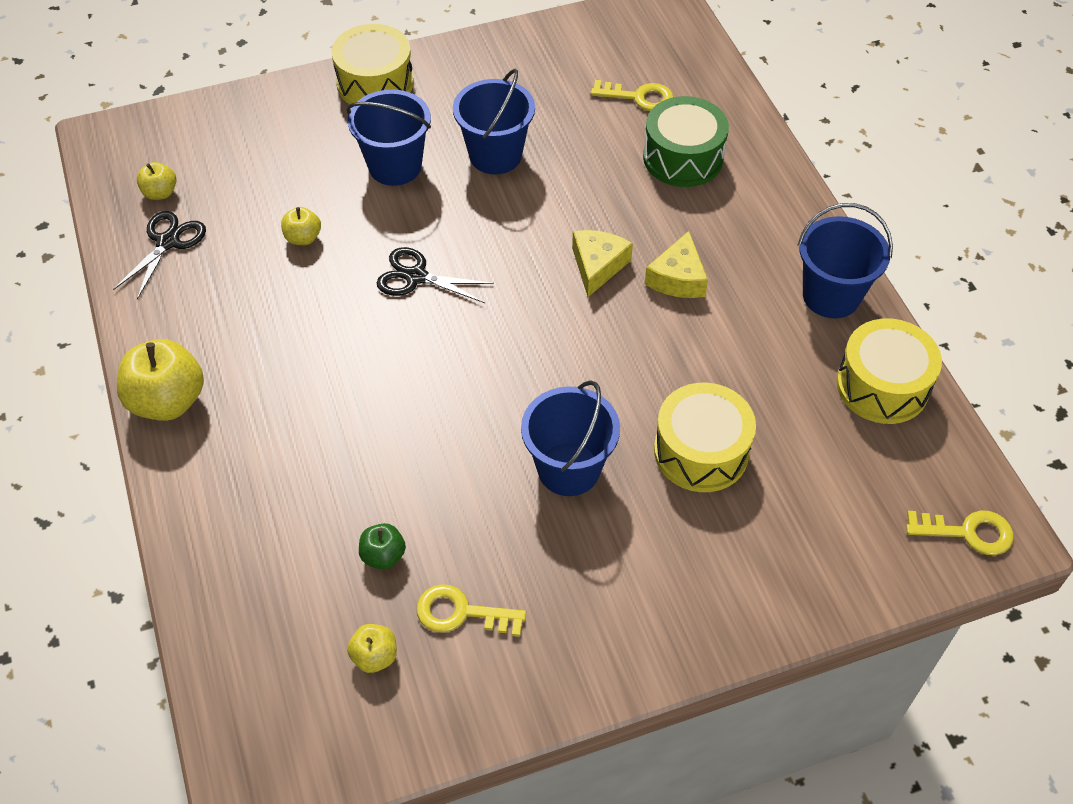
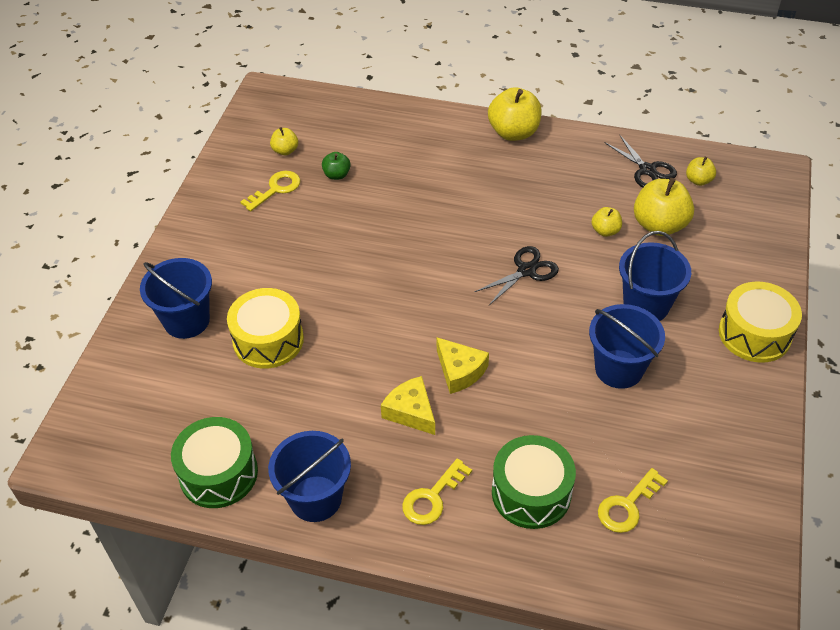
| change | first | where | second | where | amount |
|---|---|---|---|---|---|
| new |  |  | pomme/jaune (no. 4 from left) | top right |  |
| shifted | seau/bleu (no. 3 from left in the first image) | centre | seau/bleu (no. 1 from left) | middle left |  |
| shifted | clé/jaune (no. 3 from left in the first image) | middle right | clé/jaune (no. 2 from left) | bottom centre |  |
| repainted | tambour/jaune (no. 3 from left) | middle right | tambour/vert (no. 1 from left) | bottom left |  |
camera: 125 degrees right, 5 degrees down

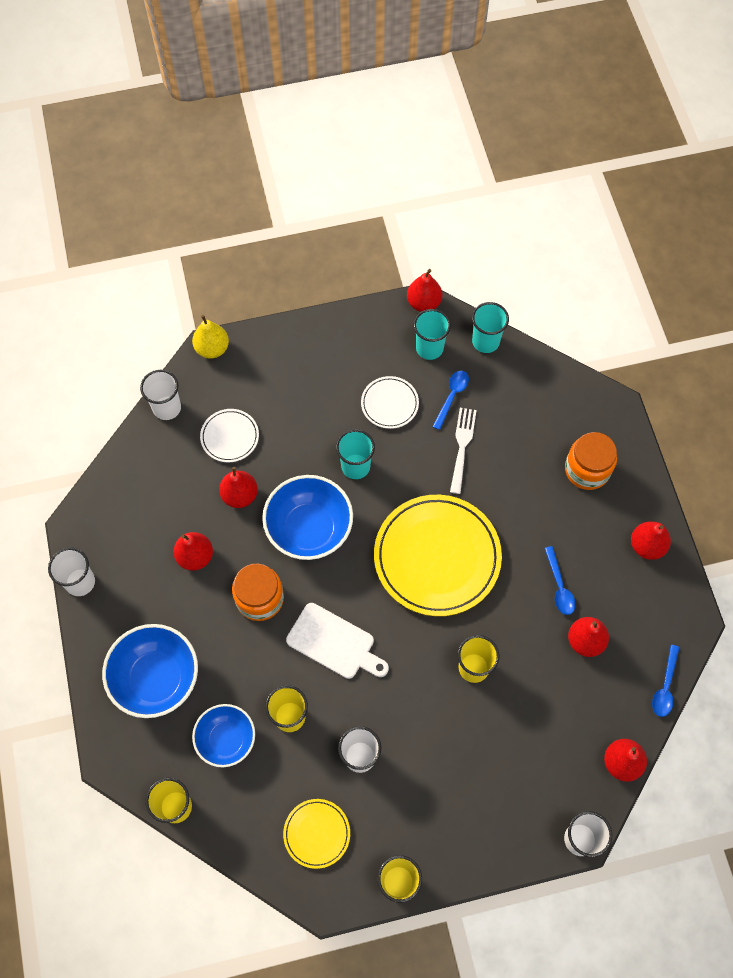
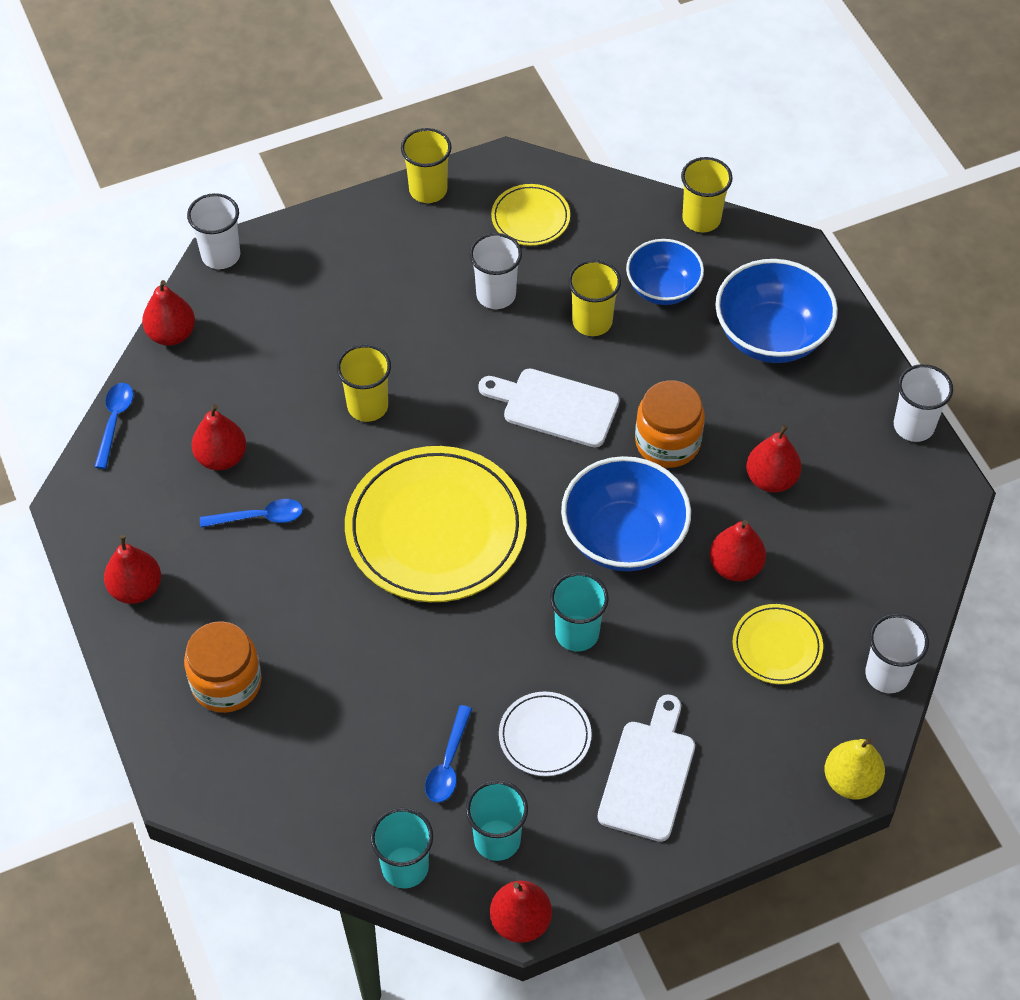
| change | first | where | second | where | amount |
|---|---|---|---|---|---|
| gone | fourchette/blanc | centre |  |  |  |
| new |  |  | planche à découper/blanc (no. 2 from left) | bottom centre |  |
| repainted | assiette/blanc (no. 1 from left) | middle left | assiette/jaune (no. 3 from left) | middle right |  |
| rotated | cuillère/bleu (no. 2 from left) | middle right |  | middle left | 105 degrees clockwise |
camera: 170 degrees right, 10 degrees down

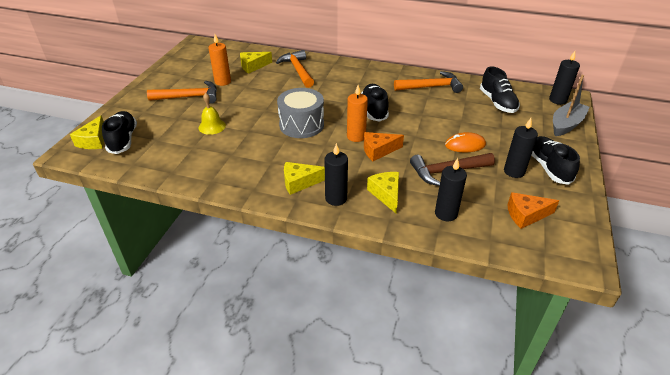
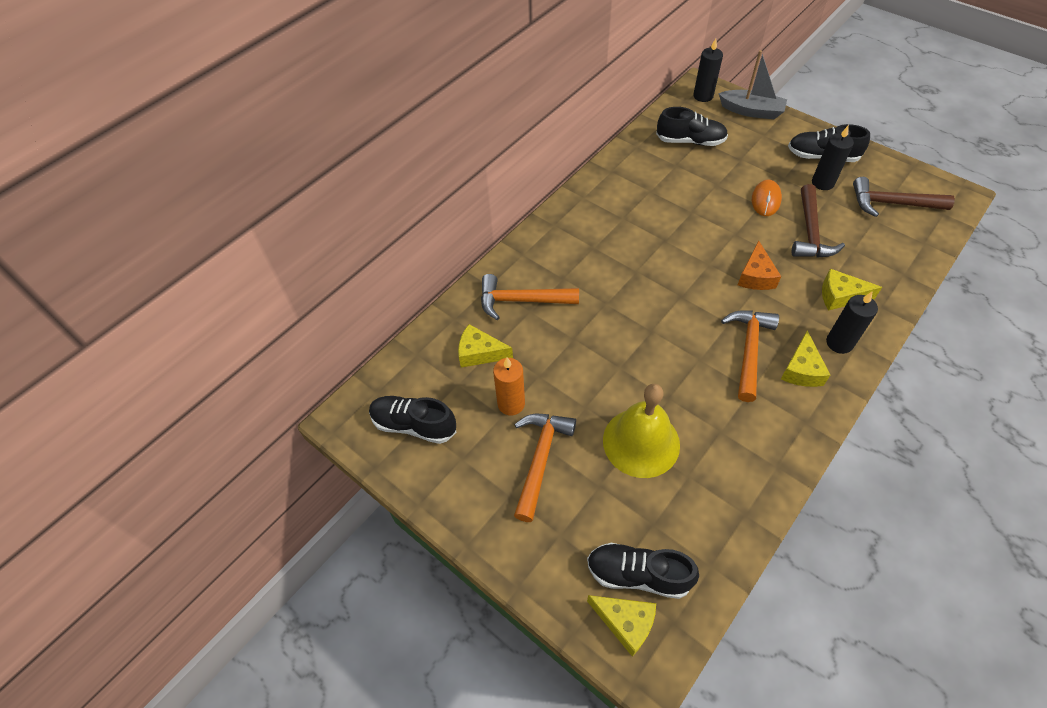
| change | first | where | second | where | amount |
|---|---|---|---|---|---|
| gone | tambour/gris | top centre |  |  |  |
| gone | bougie/orange (no. 2 from left) | top centre |  |  |  |
| gone | bougie/noir (no. 2 from left) | middle right |  |  |  |
| shifted | chaussure/noir (no. 2 from left in the first image) | top centre | chaussure/noir (no. 1 from left) | centre |  |
| shifted | marteau/orange (no. 3 from left) | top centre |  | middle right |  |
| swapped | fromage/orange (no. 2 from left) | middle right | marteau/marron (no. 2 from left) | top right |  |
| rotated | fromage/jaune (no. 2 from left in the first image) | top centre | fromage/jaune (no. 1 from left) | centre | 105 degrees clockwise |
| rotated | bateau/gris | top right |  | top right | 135 degrees clockwise |
| scaled | cloche/jaune | top left |  | centre | x1.84 |
camera: 65 degrees left, 15 degrees up

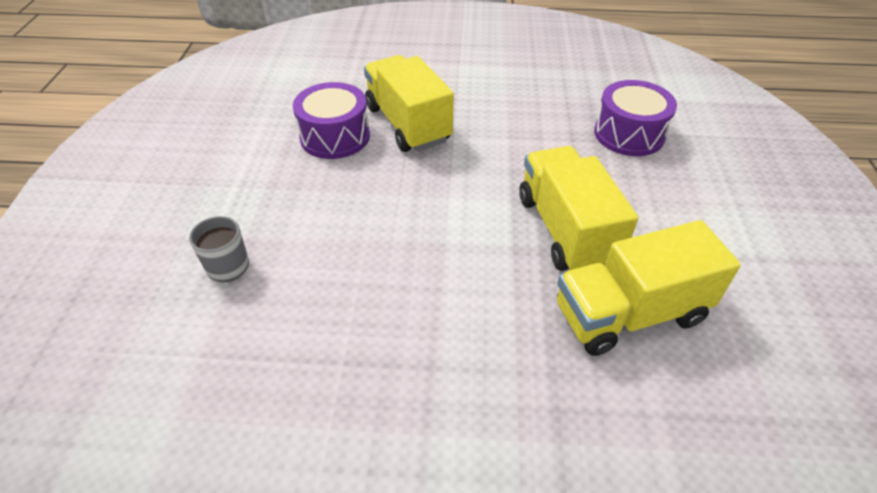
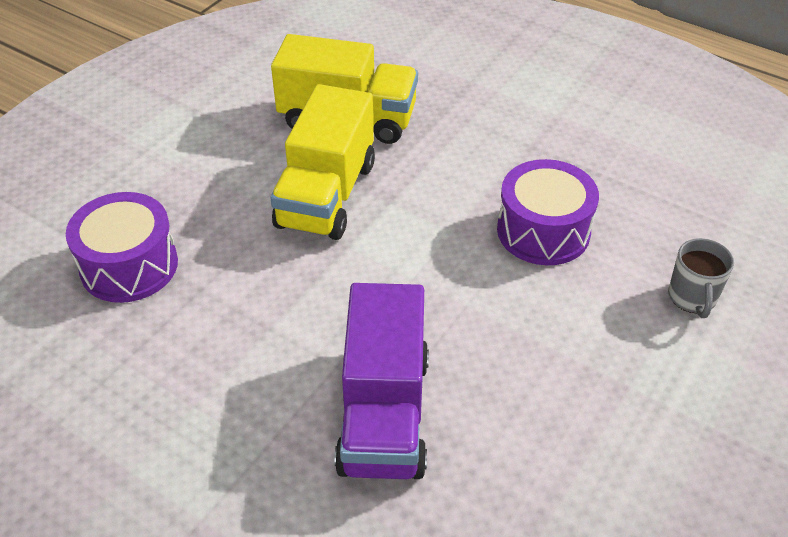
| change | first | where | second | where | amount |
|---|---|---|---|---|---|
| shifted | tambour/violet (no. 1 from left in the first image) | top centre | tambour/violet (no. 2 from left) | middle right |  |
| repainted | camion/jaune (no. 1 from left) | top centre | camion/violet | bottom centre |  |
camera: 150 degrees left, 0 degrees up

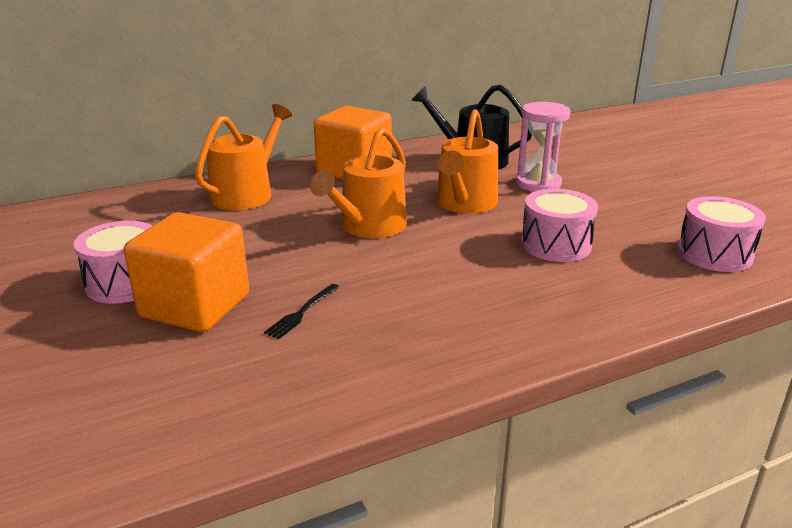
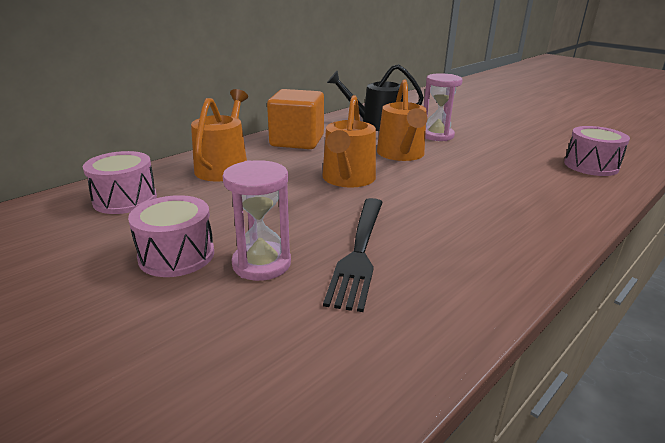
| change | first | where | second | where | amount |
|---|---|---|---|---|---|
| shifted | tambour/rose (no. 2 from left in the first image) | middle right | tambour/rose (no. 1 from left) | middle left |  |
| swapped | cube/orange (no. 1 from left) | middle left | sablier/rose (no. 1 from left) | centre |  |
| scaled | fourchette/noir | centre |  | centre | x2.15 |
camera: 20 degrees left, 0 degrees up

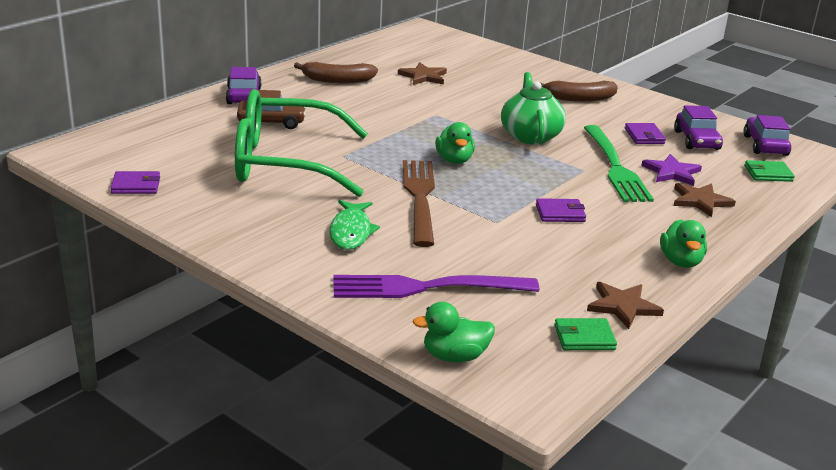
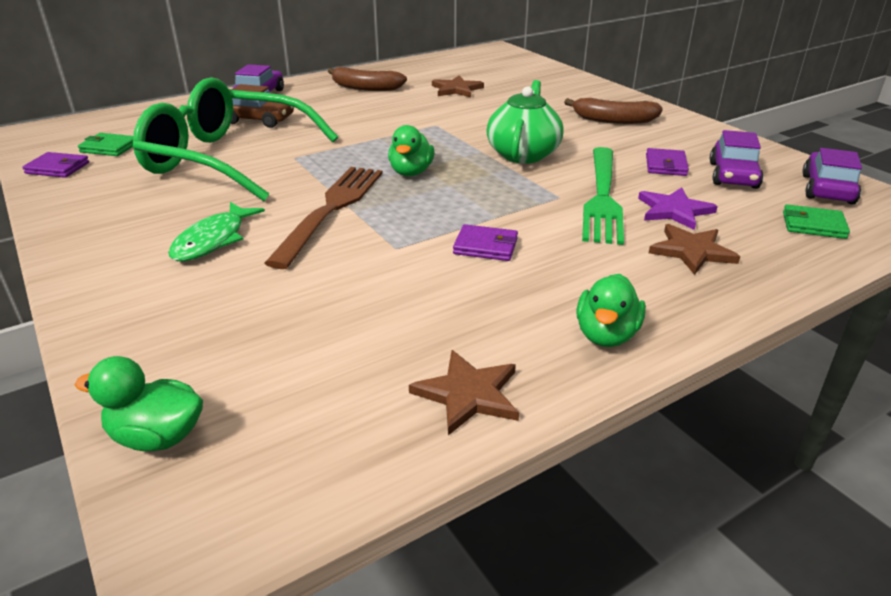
| change | first | where | second | where | amount |
|---|---|---|---|---|---|
| gone | fourchette/violet | centre |  |  |  |
| shifted | portefeuille/vert (no. 1 from left) | bottom right |  | top left |  |
camera: 20 degrees right, 5 degrees up

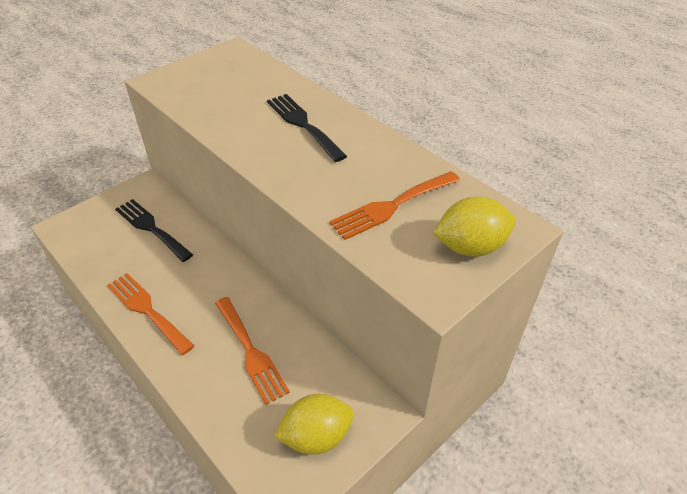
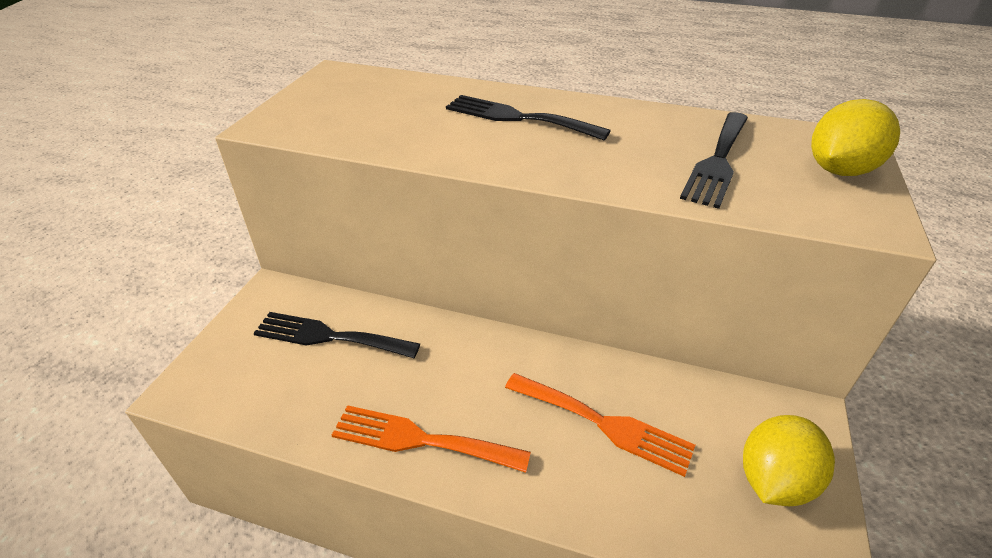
| change | first | where | second | where | amount |
|---|---|---|---|---|---|
| repainted | fourchette/orange (no. 3 from left) | centre | fourchette/noir (no. 3 from left) | top right |  |
camera: 30 degrees left, 5 degrees down

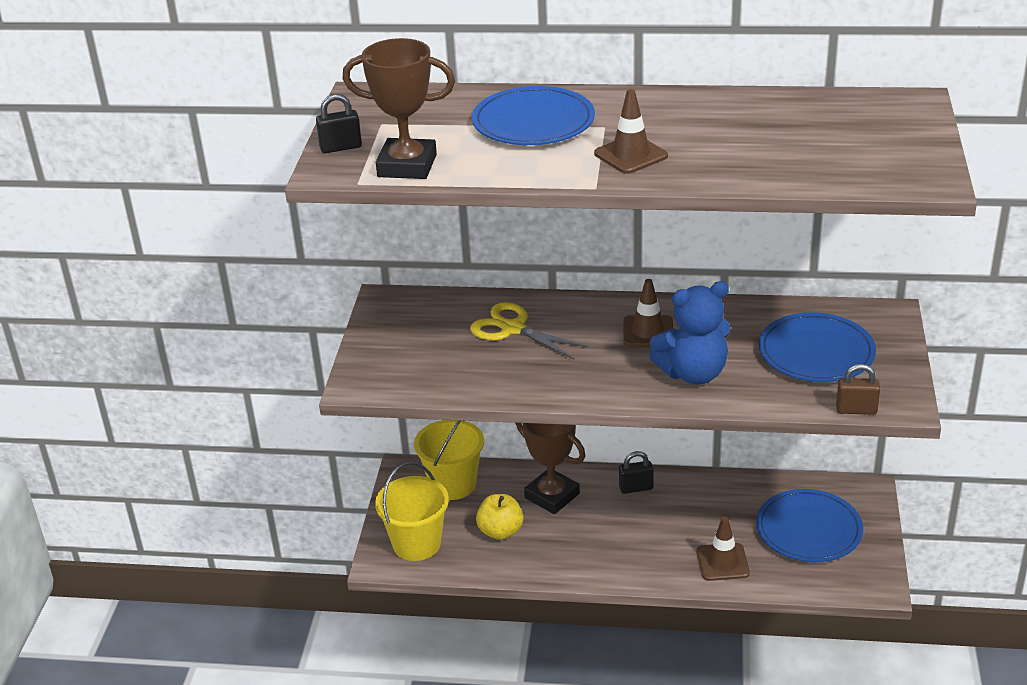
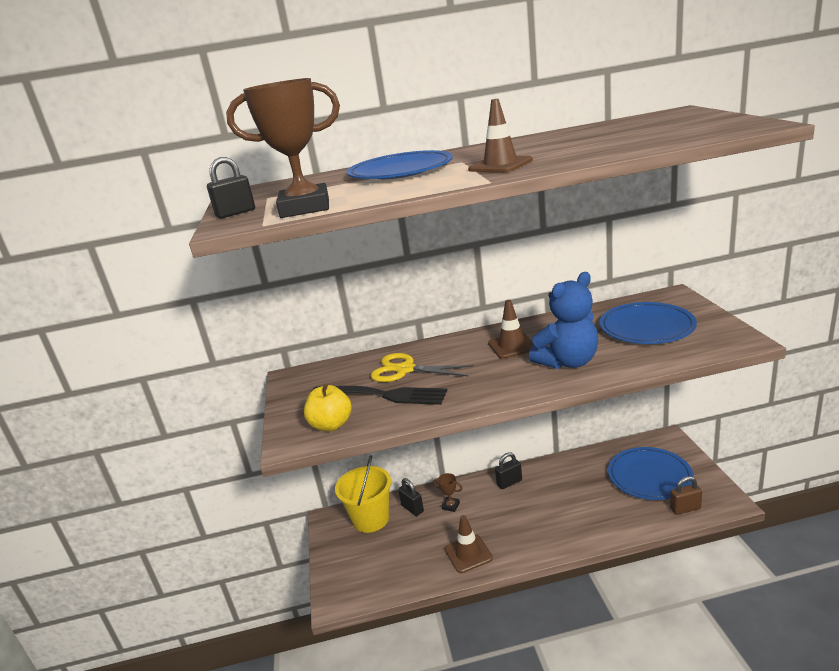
| change | first | where | second | where | amount |
|---|---|---|---|---|---|
| gone | seau/jaune (no. 1 from left) | bottom centre |  |  |  |
| new |  |  | fourchette/noir | centre |  |
| new |  |  | cadenas/noir (no. 2 from left) | bottom centre |  |
| shifted | pomme/jaune | bottom centre |  | centre |  |
| shifted | cône de chantier/marron (no. 3 from left in the first image) | bottom right | cône de chantier/marron (no. 1 from left) | bottom centre |  |
| shifted | cadenas/marron | middle right |  | bottom right |  |
| scaled | trophée/marron (no. 2 from left) | bottom centre |  | bottom centre | x0.45 |
camera: 15 degrees left, 10 degrees down

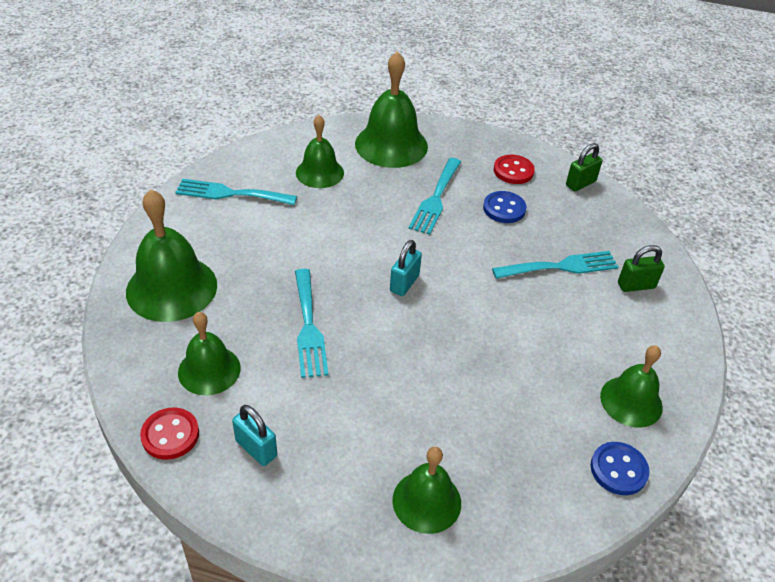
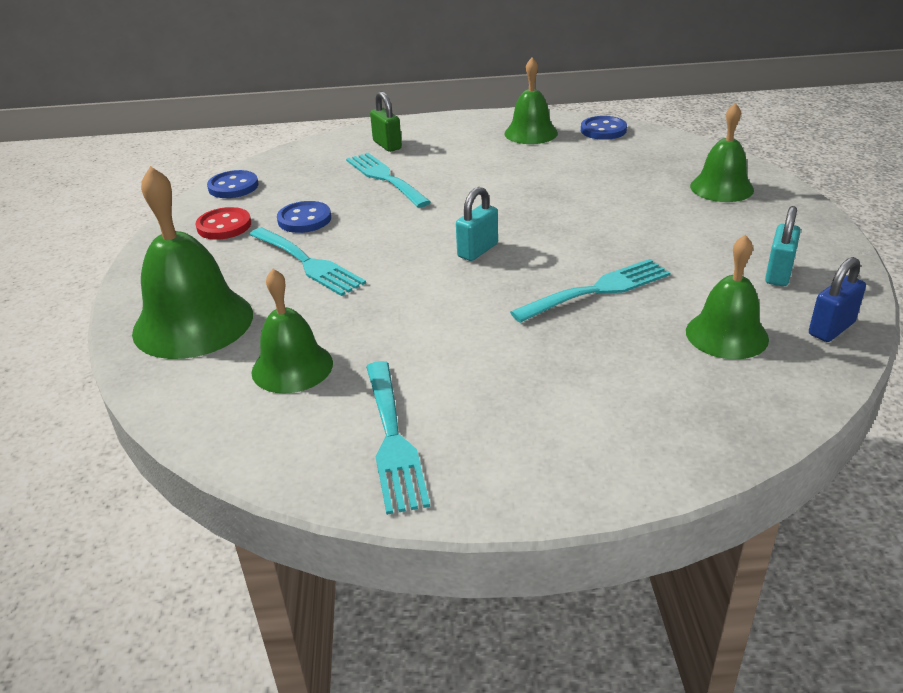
| change | first | where | second | where | amount |
|---|---|---|---|---|---|
| gone | cloche/vert (no. 1 from left) | middle left |  |  |  |
| swapped | bouton/rouge (no. 1 from left) | bottom left | cadenas/bleu | middle right |  |
| swapped | cadenas/vert (no. 1 from left) | top right | bouton/bleu (no. 1 from left) | top left |  |
| rotated | cadenas/turquoise (no. 2 from left in the first image) | centre | cadenas/turquoise (no. 1 from left) | top centre | 60 degrees counterclockwise |
| rotated | fourchette/turquoise (no. 3 from left in the first image) | centre | fourchette/turquoise (no. 1 from left) | centre | 45 degrees clockwise |
camera: 105 degrees left, 10 degrees down

